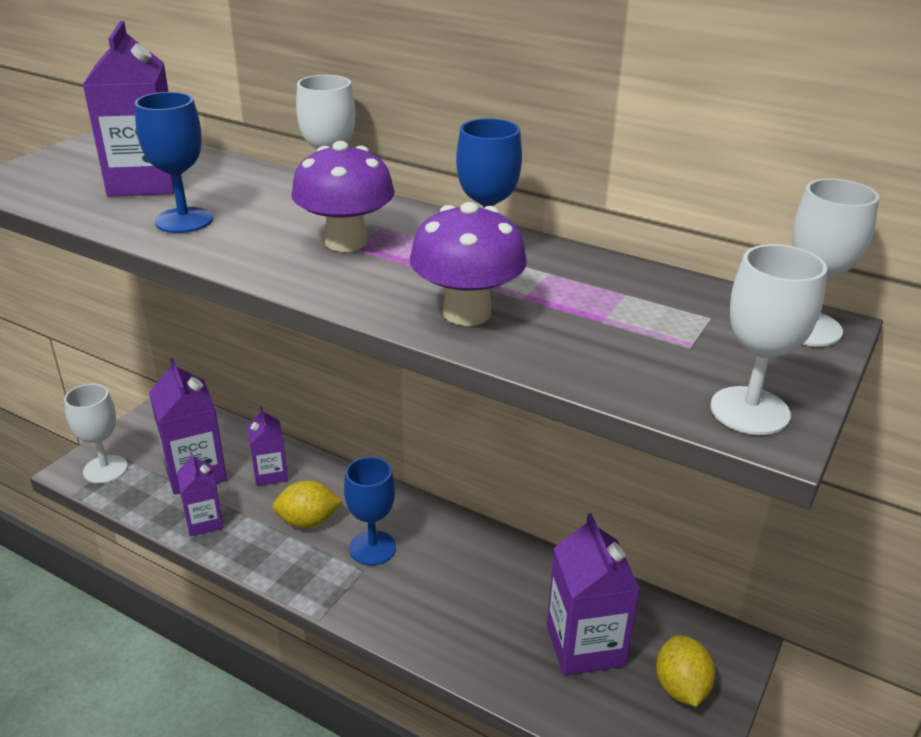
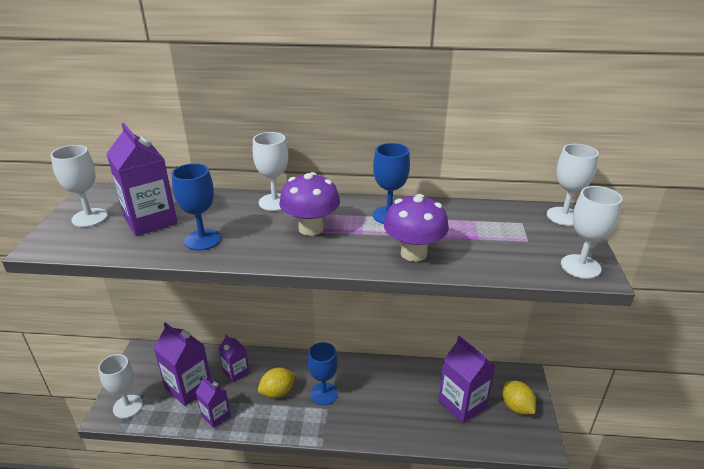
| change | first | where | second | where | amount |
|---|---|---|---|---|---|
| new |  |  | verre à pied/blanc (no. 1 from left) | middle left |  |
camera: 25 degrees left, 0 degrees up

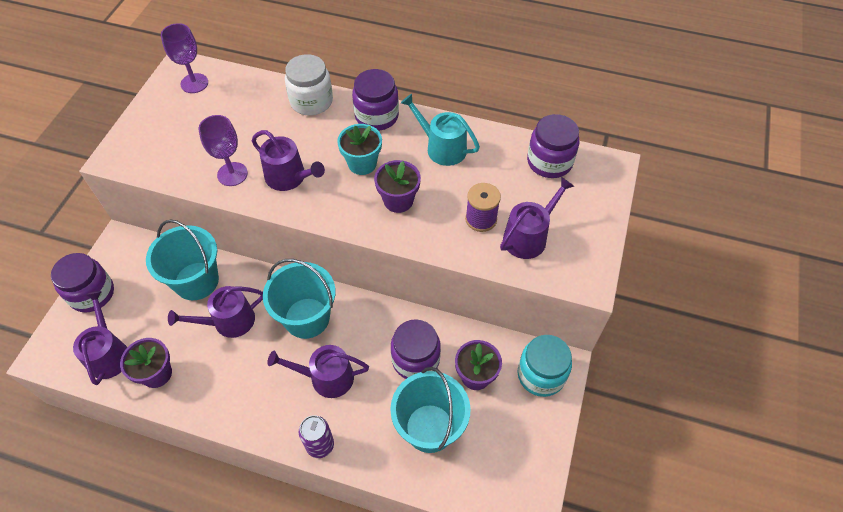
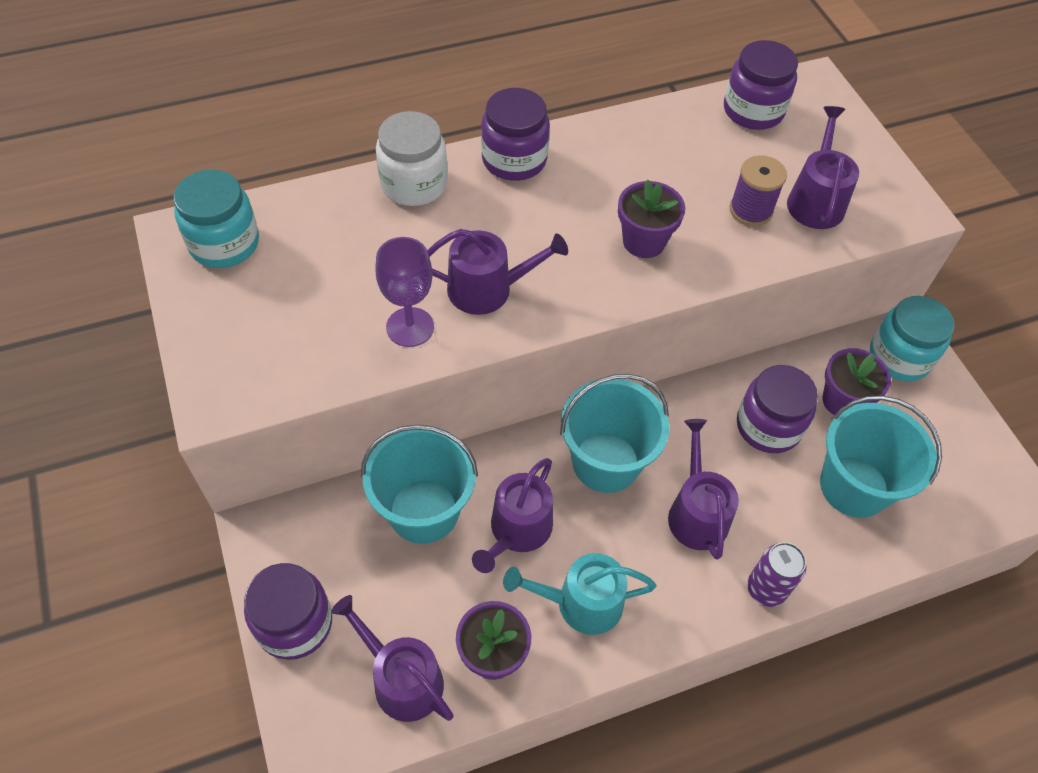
| change | first | where | second | where | amount |
|---|---|---|---|---|---|
| gone | pot de fleurs/turquoise | top centre |  |  |  |
| shifted | arrosoir/turquoise | top centre |  | bottom centre |  |
| swapped | verre à pied/violet (no. 1 from left) | top left | bocal/turquoise (no. 1 from left) | top left |  |
| rotated | arrosoir/violet (no. 4 from left) | bottom centre |  | middle right | 120 degrees clockwise |
camera: 40 degrees left, 0 degrees up

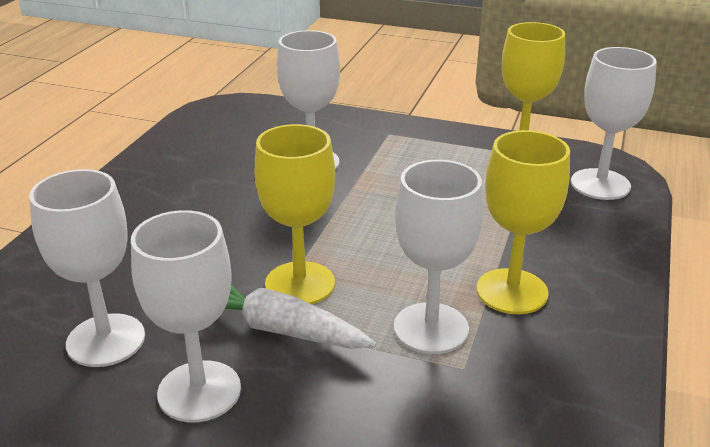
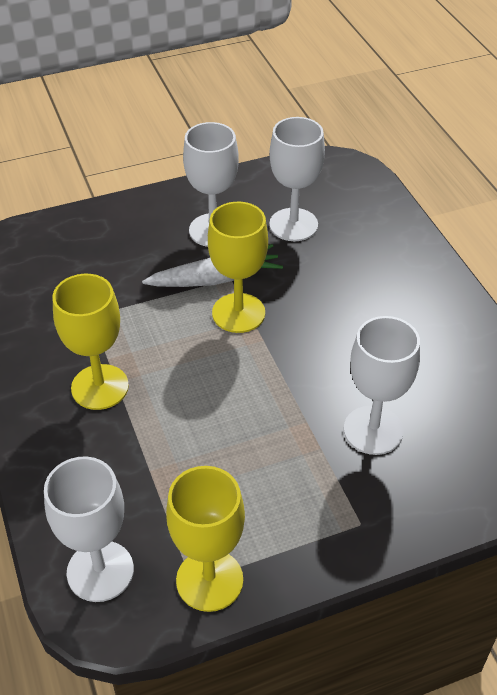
| change | first | where | second | where | amount |
|---|---|---|---|---|---|
| gone | verre à pied/blanc (no. 4 from left) | centre |  |  |  |
camera: 140 degrees right, 15 degrees up

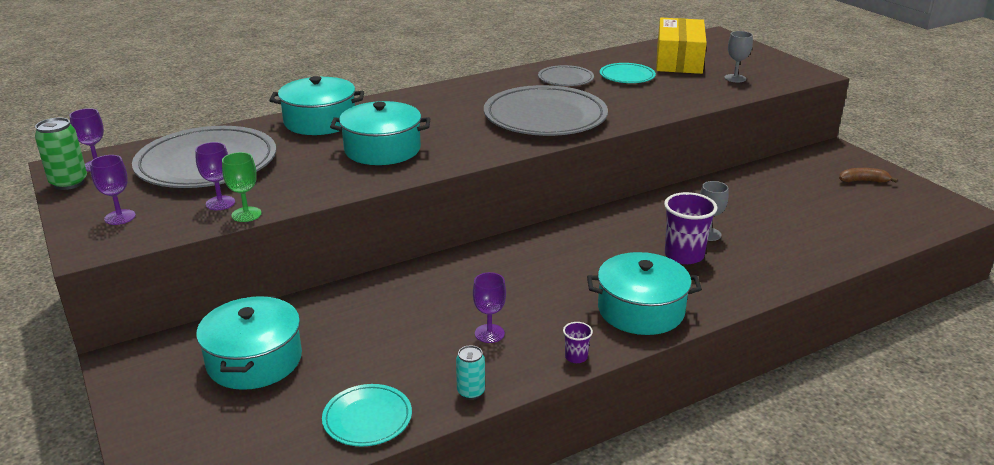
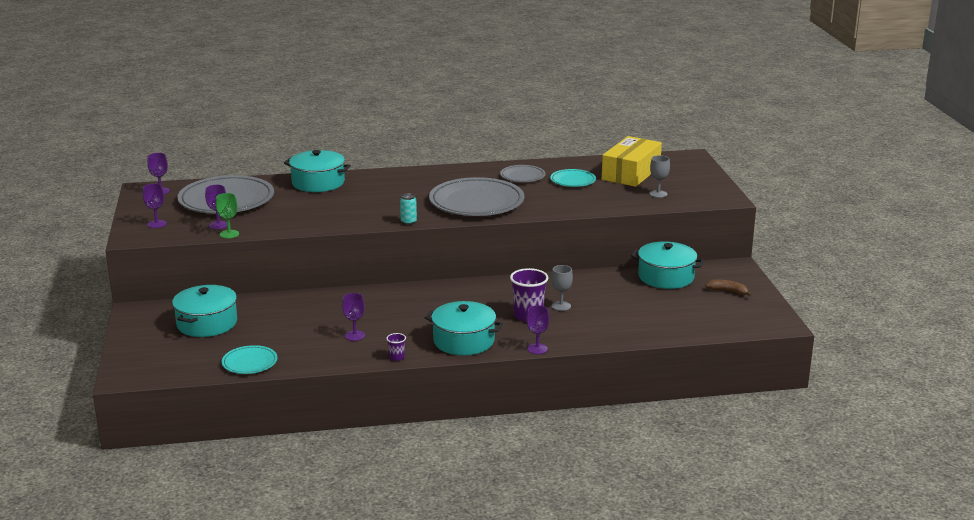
| change | first | where | second | where | amount |
|---|---|---|---|---|---|
| gone | canette/vert | top left |  |  |  |
| new |  |  | verre à pied/violet (no. 5 from left) | centre |  |
| shifted | marmite/turquoise (no. 3 from left in the first image) | top centre | marmite/turquoise (no. 4 from left) | middle right |  |
| shifted | canette/turquoise | bottom centre |  | centre |  |
camera: 20 degrees right, 5 degrees down

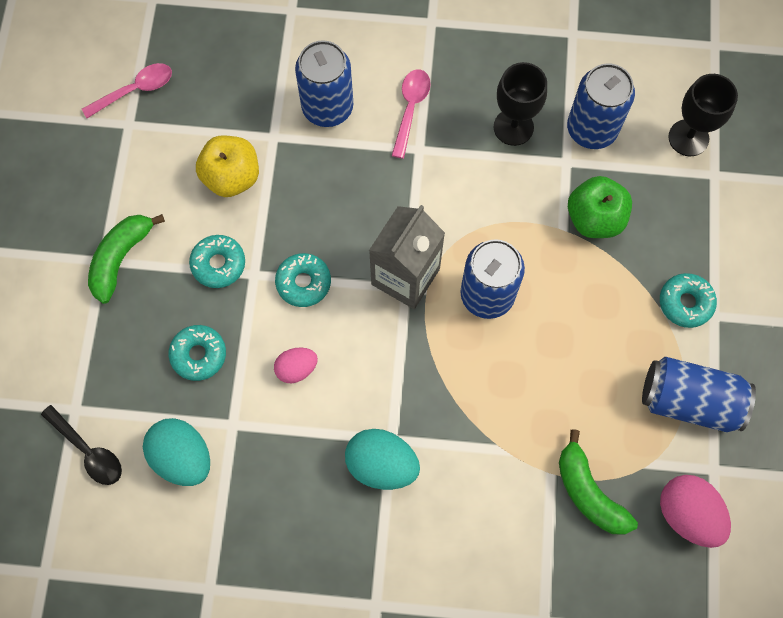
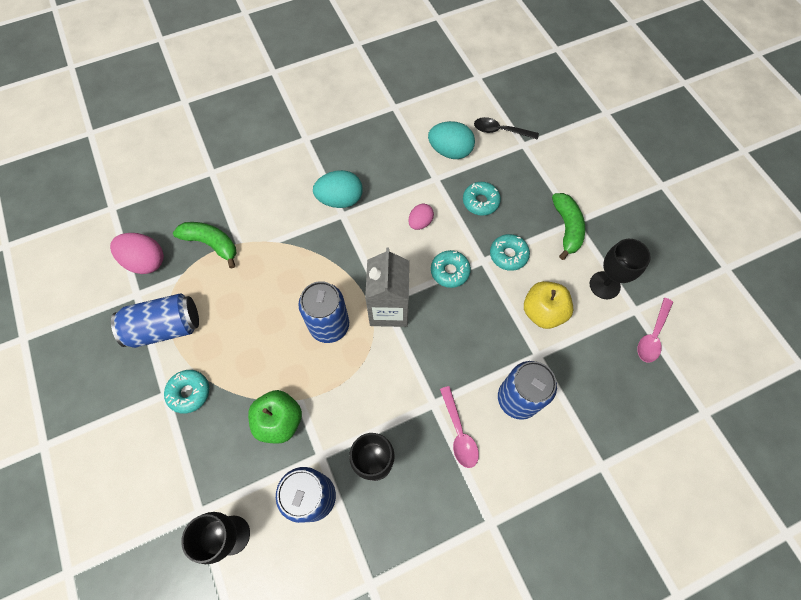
| change | first | where | second | where | amount |
|---|---|---|---|---|---|
| new |  |  | verre à pied/noir (no. 3 from left) | middle right |  |
camera: 150 degrees right, 5 degrees down

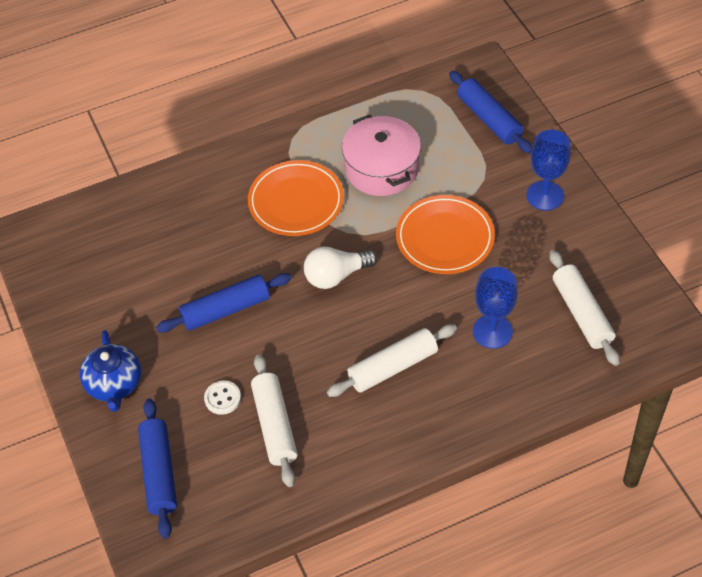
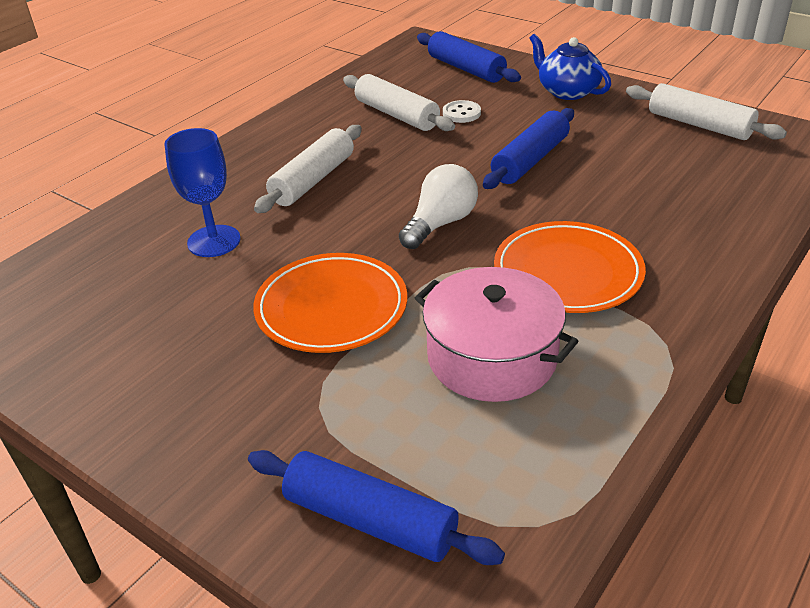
| change | first | where | second | where | amount |
|---|---|---|---|---|---|
| gone | verre à pied/bleu (no. 2 from left) | top right |  |  |  |
| shifted | rouleau à pâtisserie/blanc (no. 3 from left) | middle right |  | top right |  |
camera: 150 degrees right, 15 degrees down

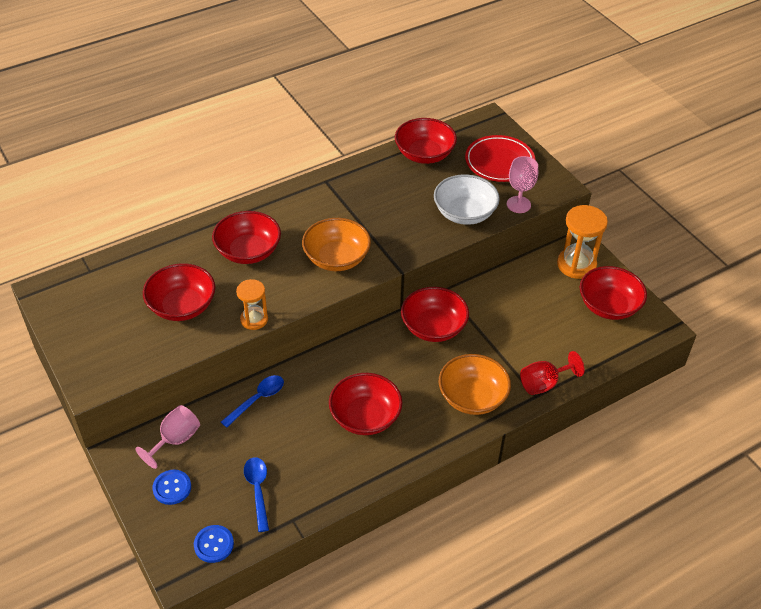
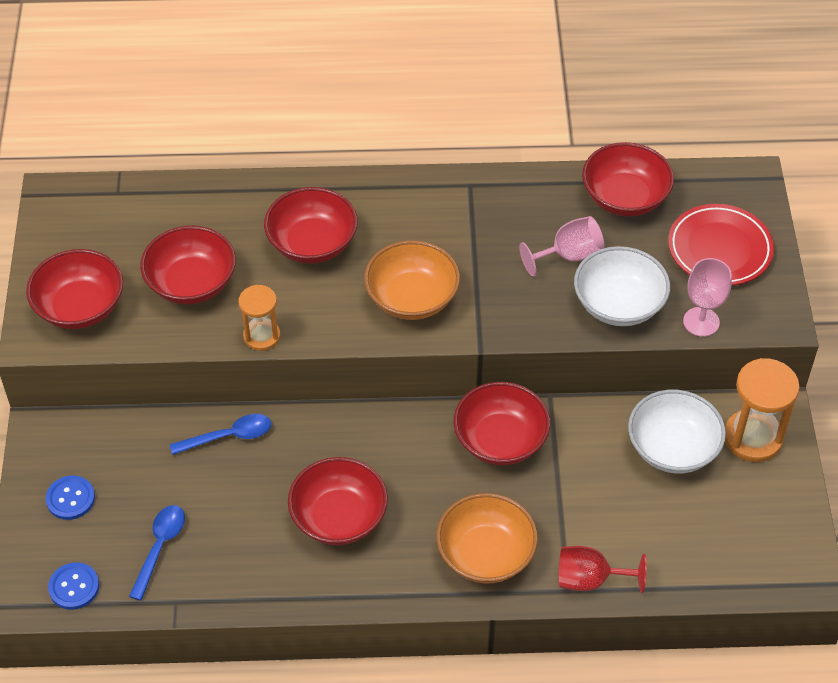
| change | first | where | second | where | amount |
|---|---|---|---|---|---|
| new |  |  | bol/blanc (no. 2 from left) | middle right |  |
| shifted | verre à pied/rose (no. 1 from left) | bottom left |  | middle right |  |
| shifted | bol/rouge (no. 6 from left in the first image) | middle right | bol/rouge (no. 1 from left) | middle left |  |
camera: 30 degrees right, 5 degrees up

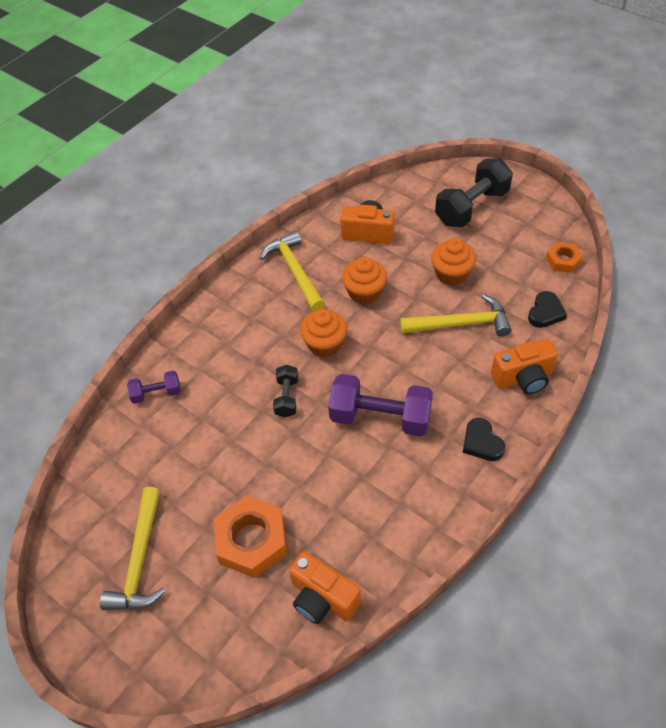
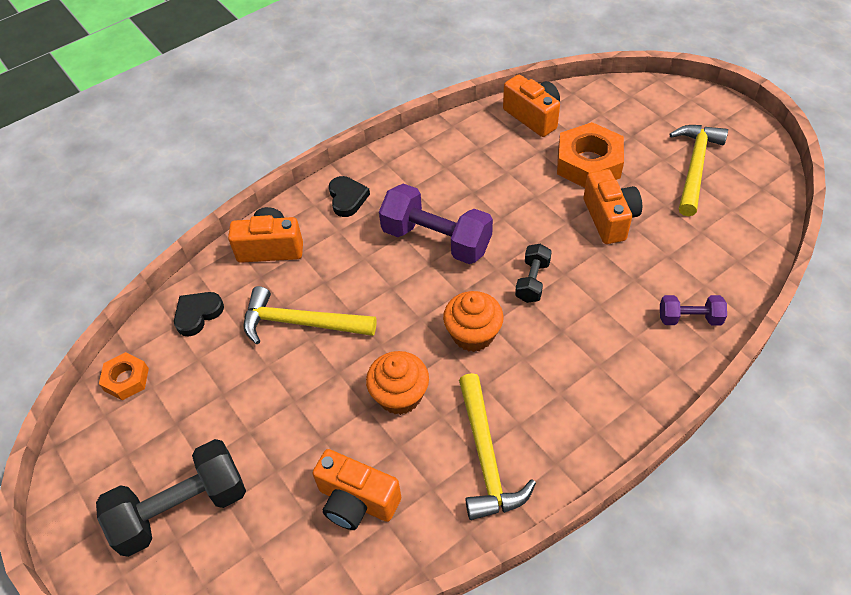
| change | first | where | second | where | amount |
|---|---|---|---|---|---|
| gone | muffin/orange (no. 3 from left) | middle right |  |  |  |
| new |  |  | appareil photo/orange (no. 4 from left) | middle right |  |
camera: 165 degrees left, 0 degrees up

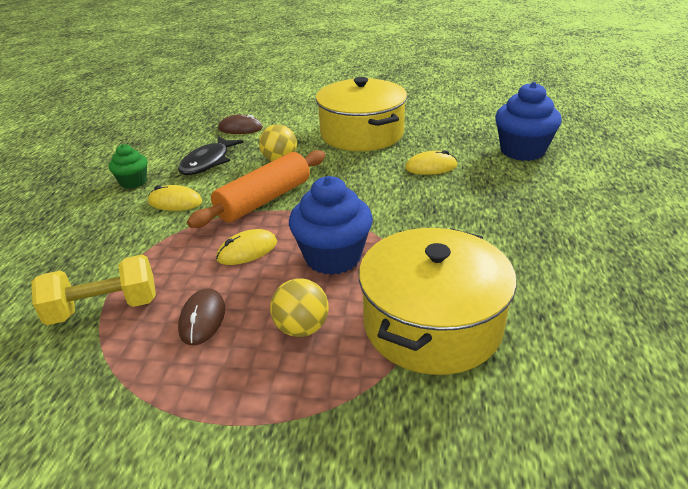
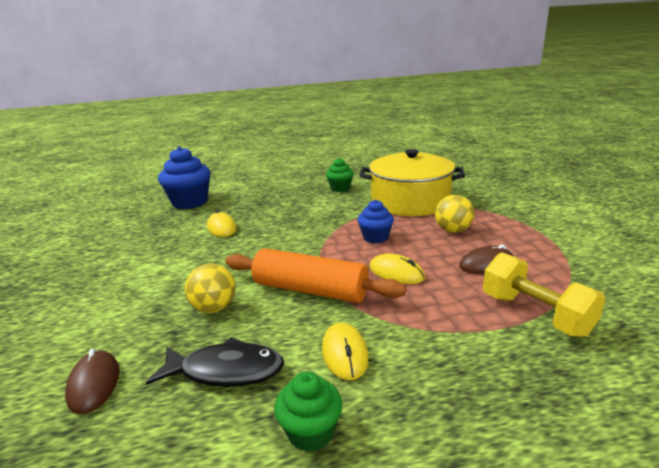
| change | first | where | second | where | amount |
|---|---|---|---|---|---|
| gone | marmite/jaune (no. 1 from left) | top centre |  |  |  |
| new |  |  | muffin/vert (no. 2 from left) | centre |  |
| scaled | muffin/bleu (no. 1 from left in the first image) | centre | muffin/bleu (no. 2 from left) | centre | x0.57 |
camera: 110 degrees left, 10 degrees down

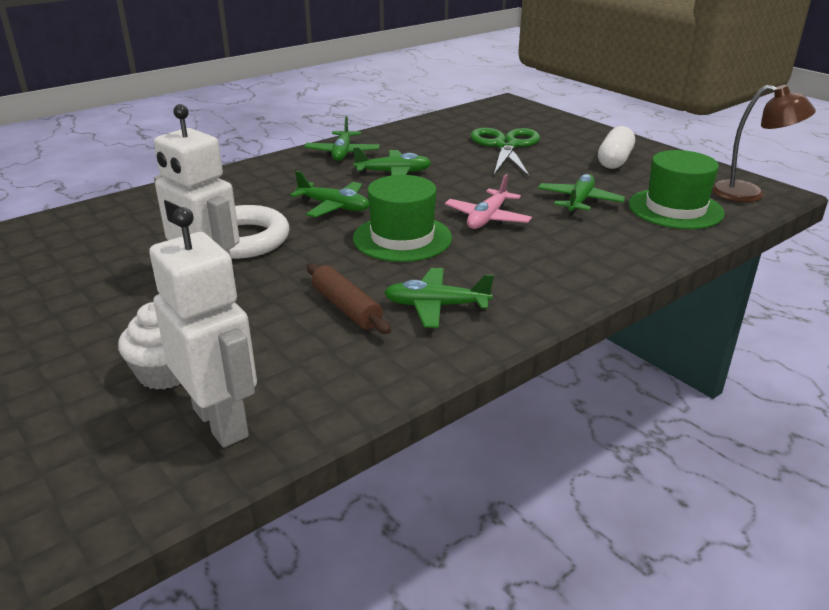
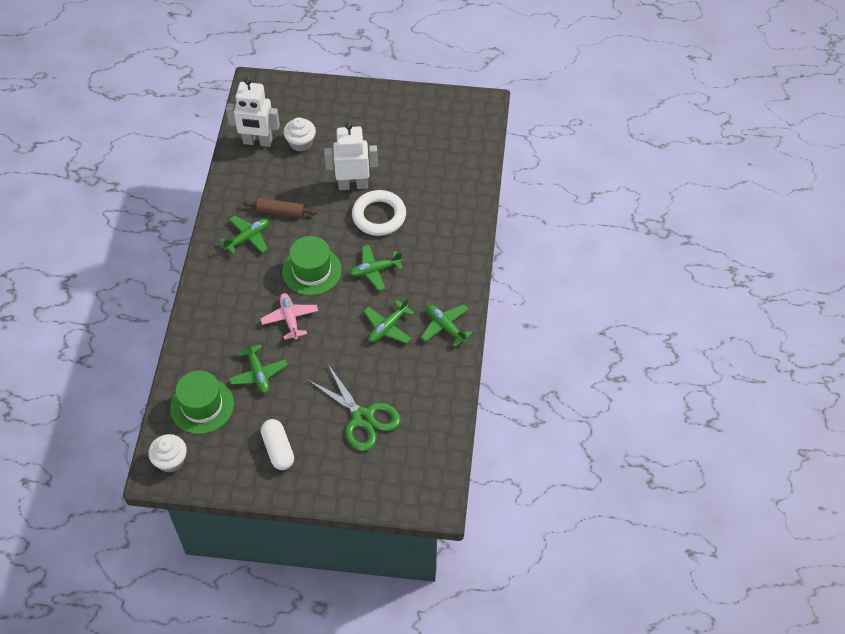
| change | first | where | second | where | amount |
|---|---|---|---|---|---|
| swapped | lampe/marron | top right | muffin/blanc (no. 1 from left) | bottom left |  |
camera: 135 degrees right, 25 degrees up

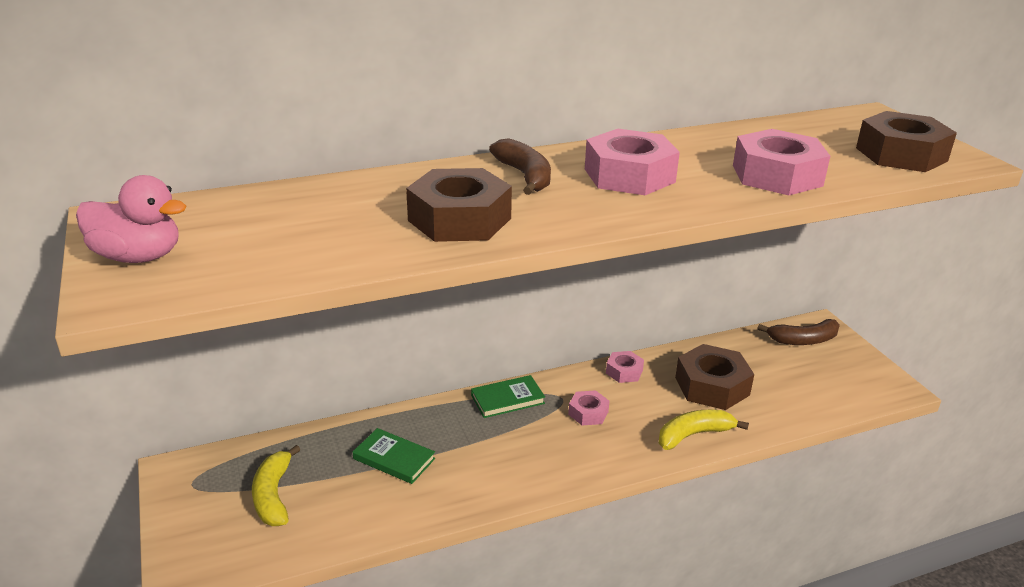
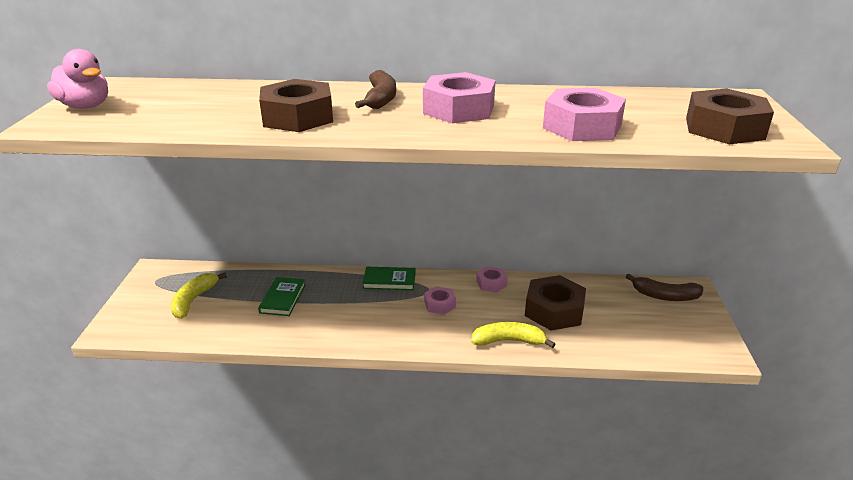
| change | first | where | second | where | amount |
|---|---|---|---|---|---|
| rotated | livre/vert (no. 1 from left) | bottom centre |  | middle left | 45 degrees clockwise |
camera: 25 degrees right, 0 degrees up

